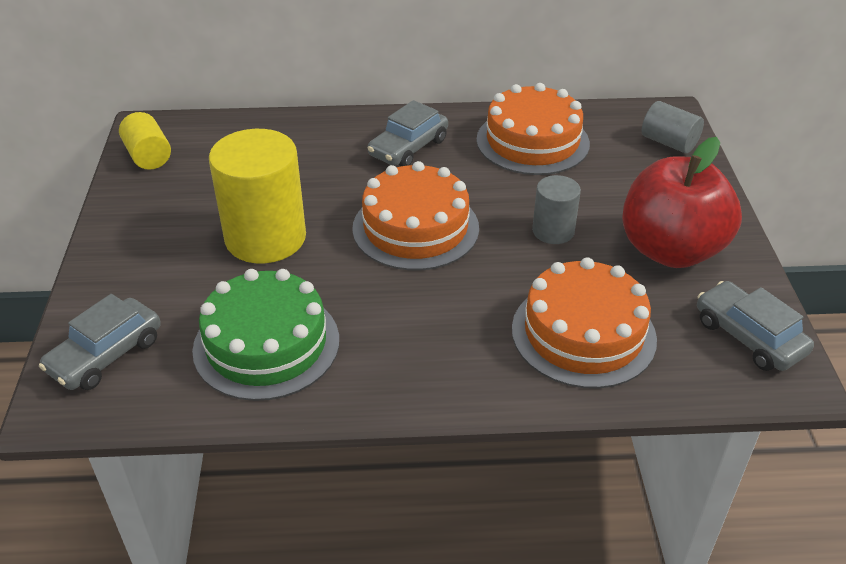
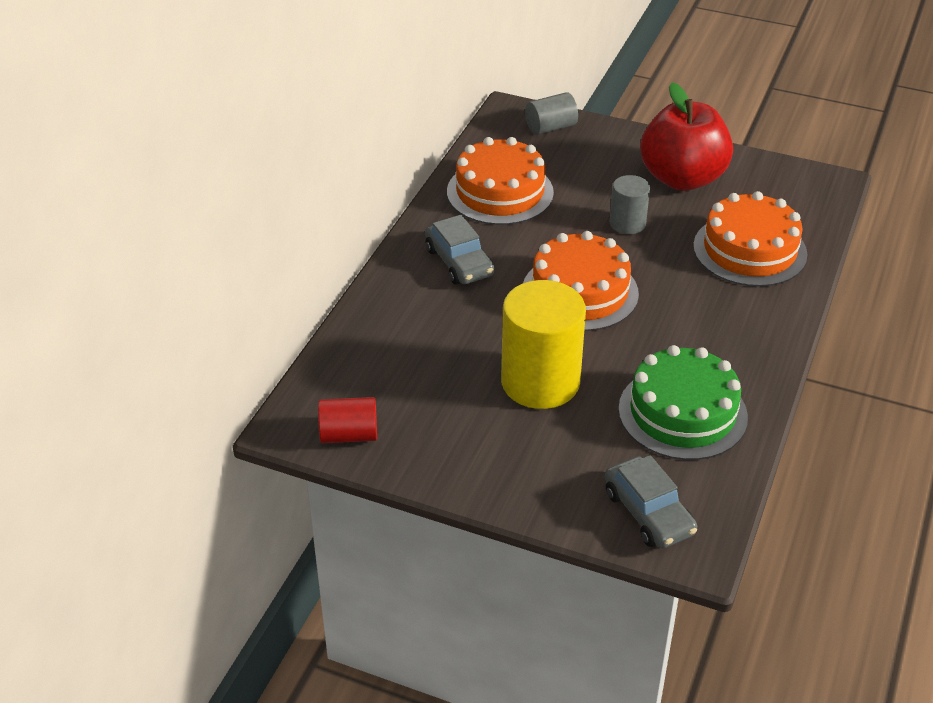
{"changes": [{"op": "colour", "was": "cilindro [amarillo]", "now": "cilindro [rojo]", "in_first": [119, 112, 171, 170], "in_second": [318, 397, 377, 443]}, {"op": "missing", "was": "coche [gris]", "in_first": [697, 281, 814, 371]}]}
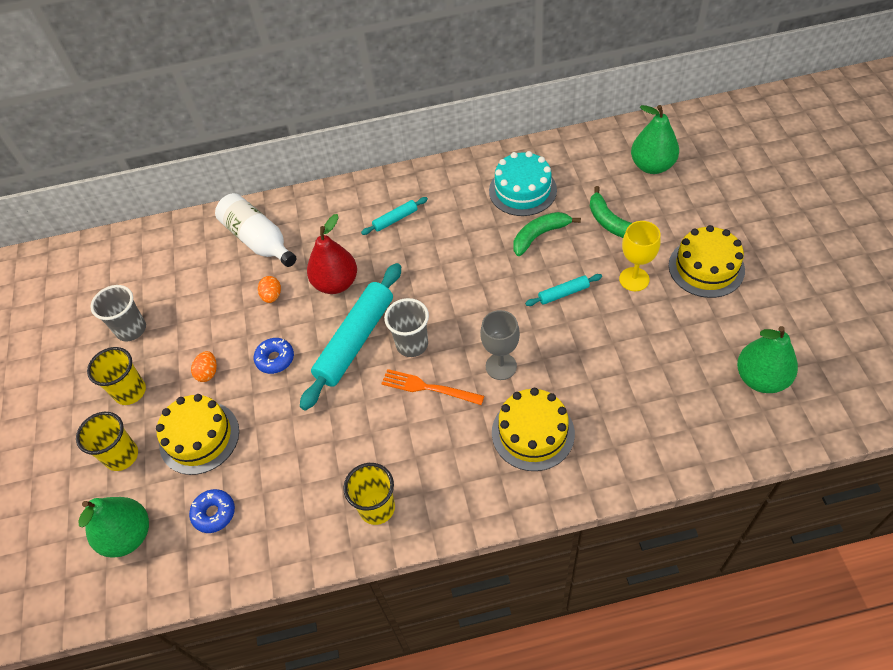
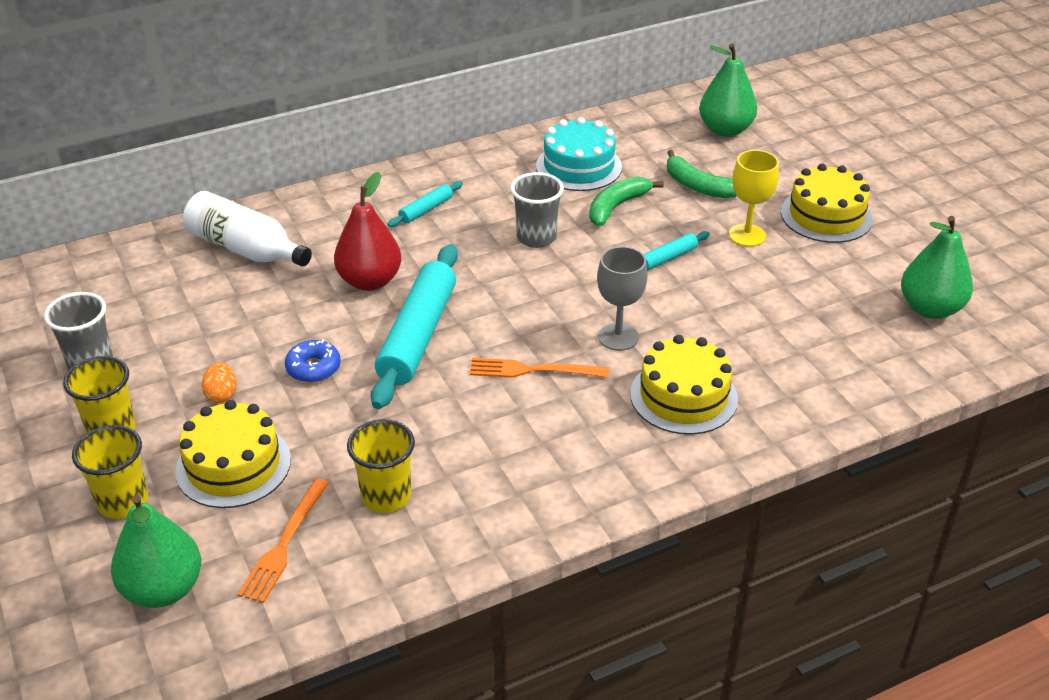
{"changes": [{"op": "exchanged", "was": "rosquilla [azul]", "now": "tenedor [naranja]", "in_first": [189, 489, 235, 533], "in_second": [238, 479, 329, 603]}, {"op": "relocated", "was": "vaso [amarillo]", "in_first": [343, 463, 395, 525], "in_second": [347, 419, 415, 513]}, {"op": "relocated", "was": "vaso [gris]", "in_first": [384, 298, 429, 357], "in_second": [510, 172, 564, 248]}, {"op": "missing", "was": "huevo [naranja]", "in_first": [258, 276, 281, 303]}]}
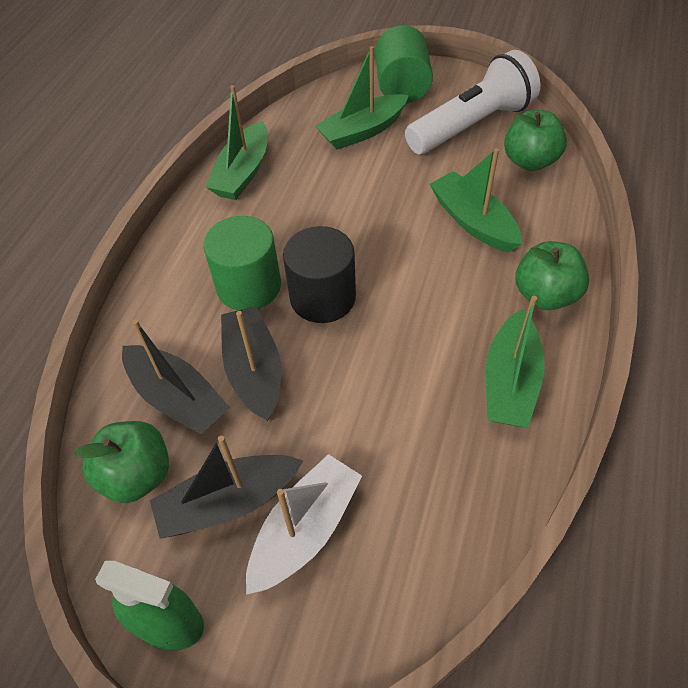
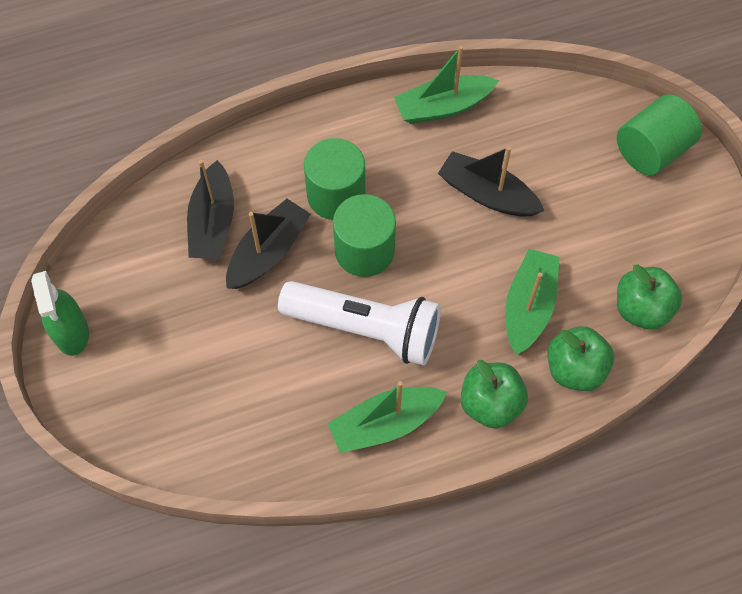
{"changes": [{"op": "relocated", "was": "lámpara de mano [blanco]", "in_first": [405, 50, 540, 154], "in_second": [278, 281, 441, 366]}, {"op": "colour", "was": "cilindro [negro]", "now": "cilindro [verde]", "in_first": [283, 226, 356, 323], "in_second": [333, 194, 396, 277]}, {"op": "relocated", "was": "barco [negro]", "in_first": [150, 436, 303, 539], "in_second": [438, 147, 544, 217]}, {"op": "relocated", "was": "manzana [verde]", "in_first": [74, 421, 169, 503], "in_second": [547, 326, 614, 391]}, {"op": "missing", "was": "barco [blanco]", "in_first": [246, 454, 362, 595]}, {"op": "missing", "was": "barco [verde]", "in_first": [315, 46, 409, 150]}]}
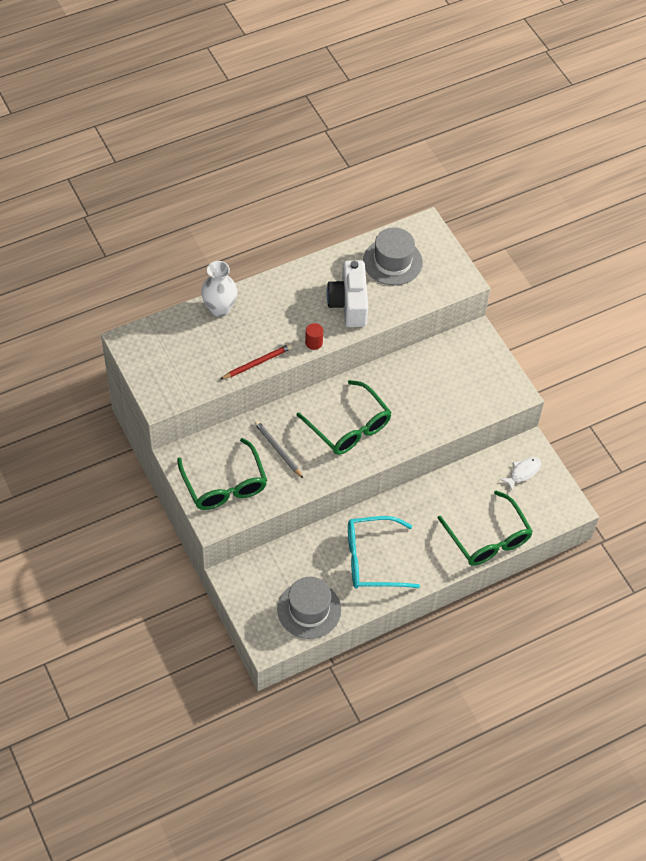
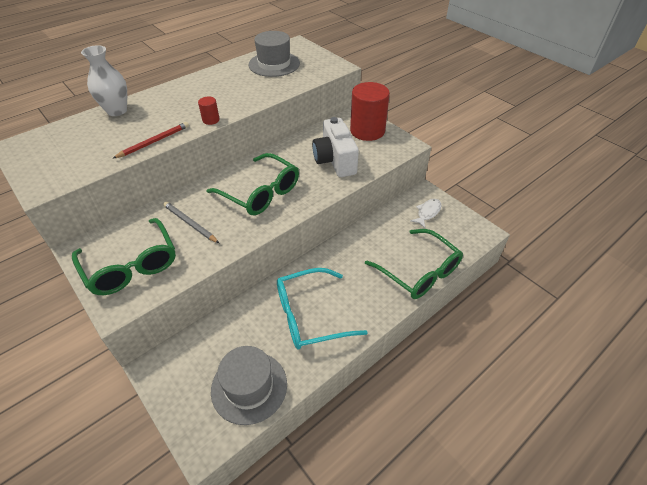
{"changes": [{"op": "relocated", "was": "cámara [blanco]", "in_first": [326, 260, 368, 327], "in_second": [312, 117, 359, 177]}, {"op": "appeared", "now": "cilindro [rojo]", "in_second": [350, 82, 390, 141]}]}
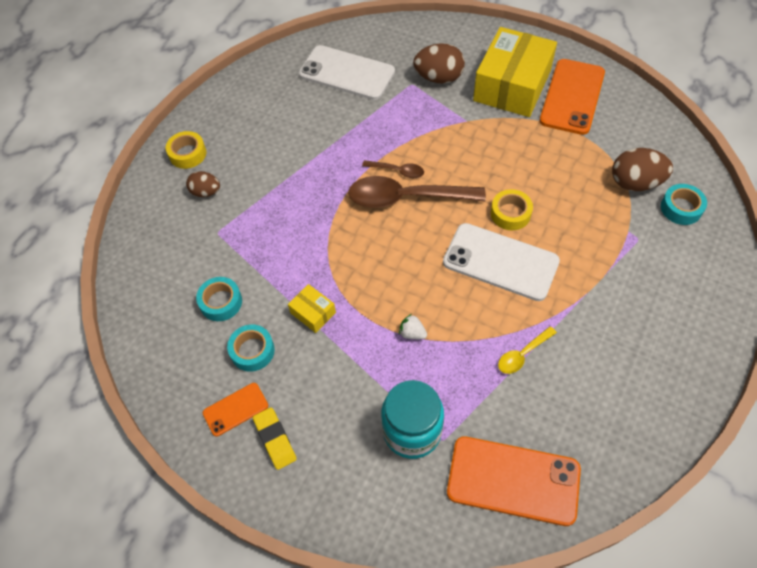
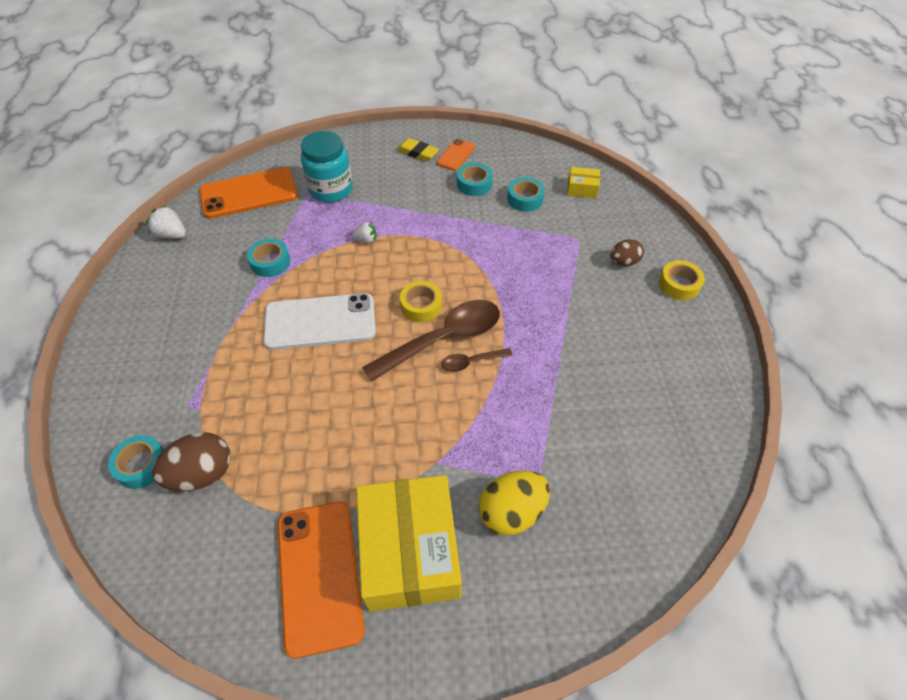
{"changes": [{"op": "appeared", "now": "fresa [blanco]", "in_second": [146, 205, 186, 239]}, {"op": "exchanged", "was": "cuchara [amarillo]", "now": "cinta adhesiva [turquesa]", "in_first": [498, 326, 557, 374], "in_second": [247, 239, 290, 277]}, {"op": "relocated", "was": "cinta adhesiva [amarillo]", "in_first": [491, 189, 533, 230], "in_second": [400, 281, 442, 322]}, {"op": "colour", "was": "huevo [marrón]", "now": "huevo [amarillo]", "in_first": [413, 43, 465, 84], "in_second": [478, 471, 550, 536]}, {"op": "relocated", "was": "caja [amarillo]", "in_first": [288, 284, 336, 333], "in_second": [567, 167, 600, 198]}, {"op": "missing", "was": "móvil [blanco]", "in_first": [299, 45, 395, 100]}]}
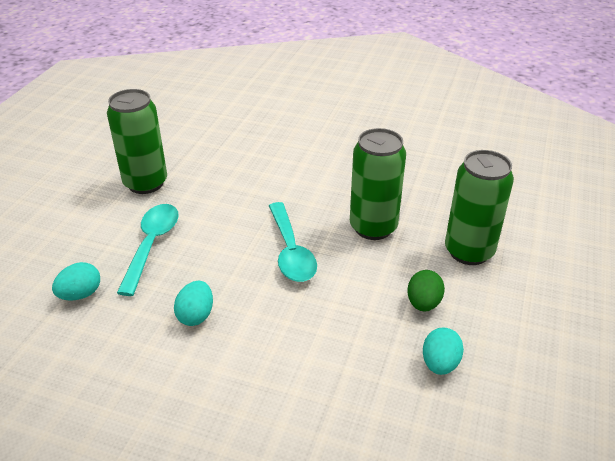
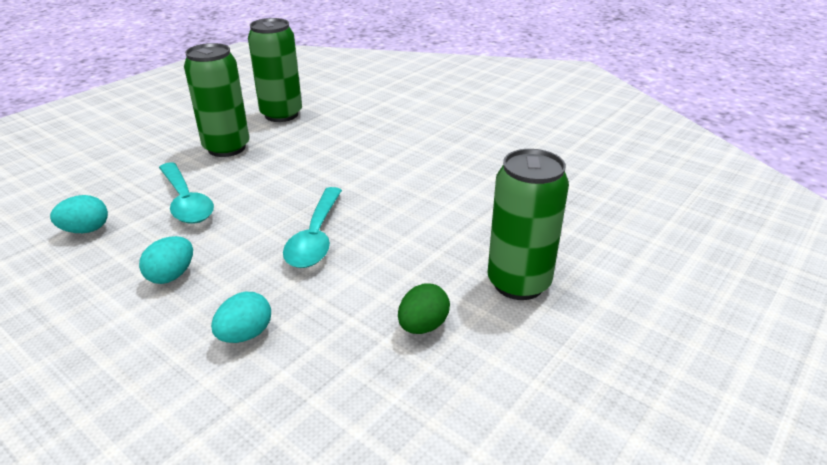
{"changes": [{"op": "spun", "was": "cuchara [turquesa]", "in_first": [117, 204, 179, 296], "in_second": [159, 162, 214, 224], "clockwise": 120}, {"op": "relocated", "was": "huevo [turquesa]", "in_first": [423, 327, 464, 375], "in_second": [211, 292, 271, 343]}, {"op": "relocated", "was": "lata [verde]", "in_first": [350, 128, 406, 240], "in_second": [248, 18, 302, 122]}]}
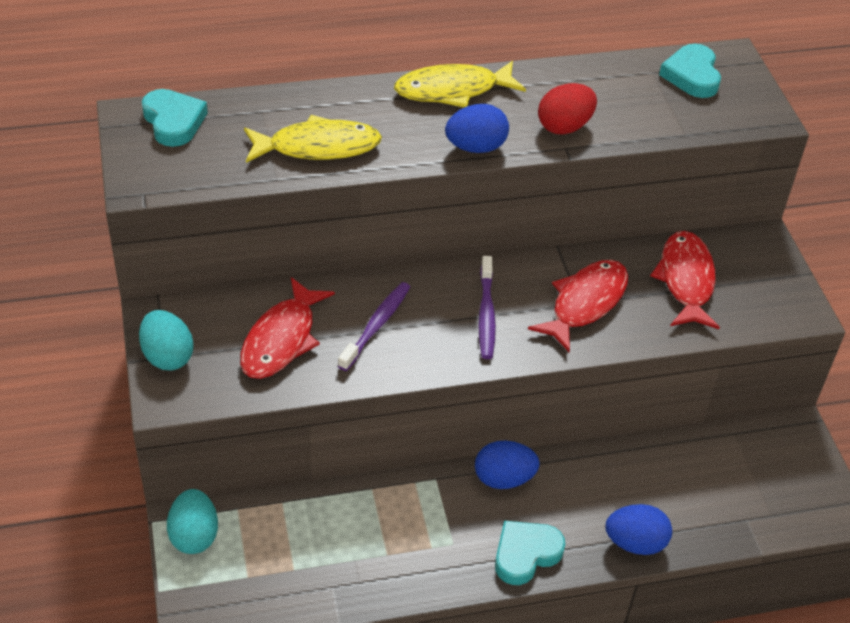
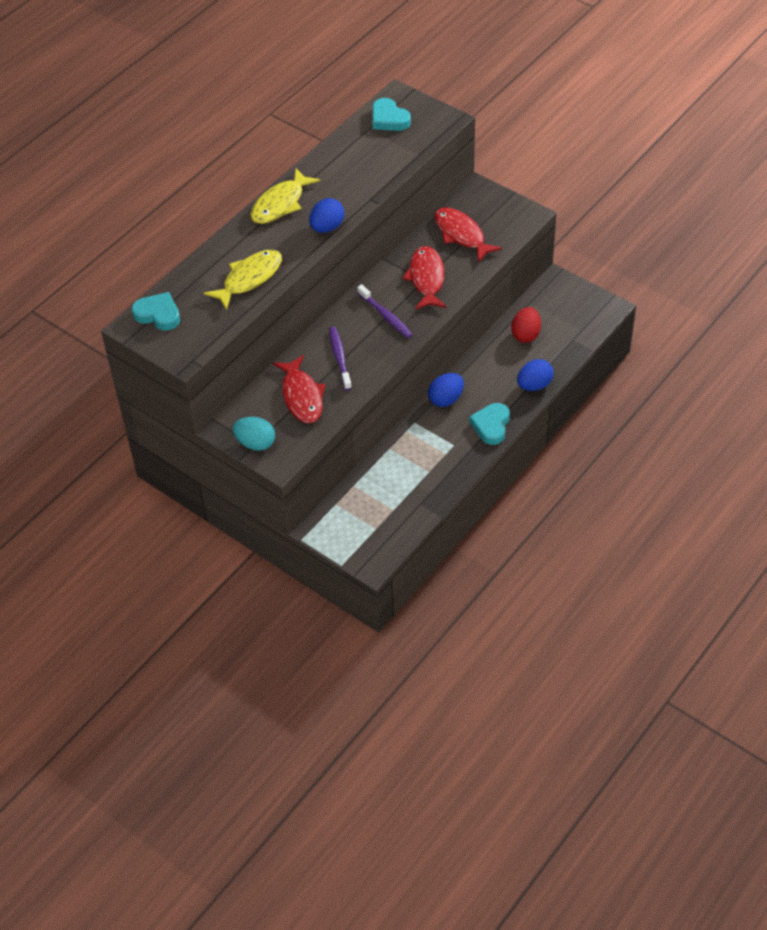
{"changes": [{"op": "relocated", "was": "huevo [rojo]", "in_first": [538, 83, 597, 135], "in_second": [511, 307, 541, 343]}, {"op": "missing", "was": "huevo [turquesa]", "in_first": [167, 489, 218, 554]}]}
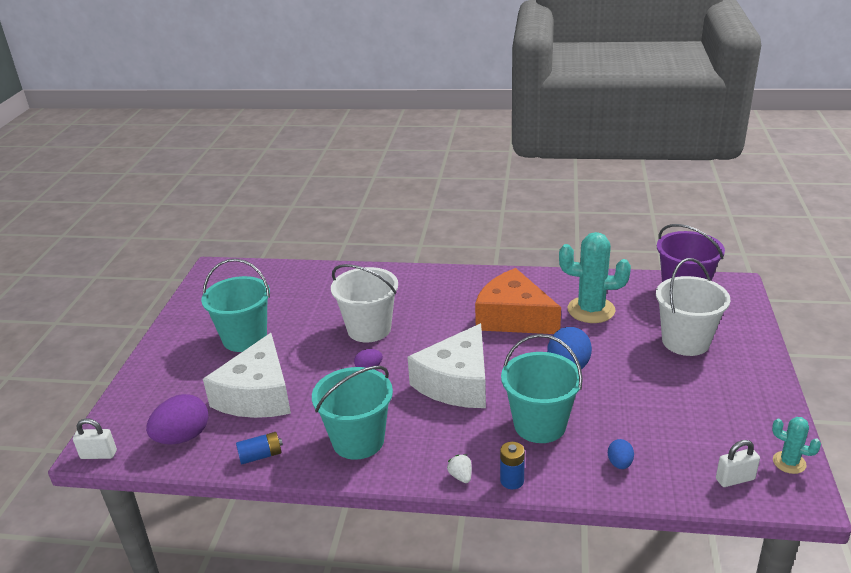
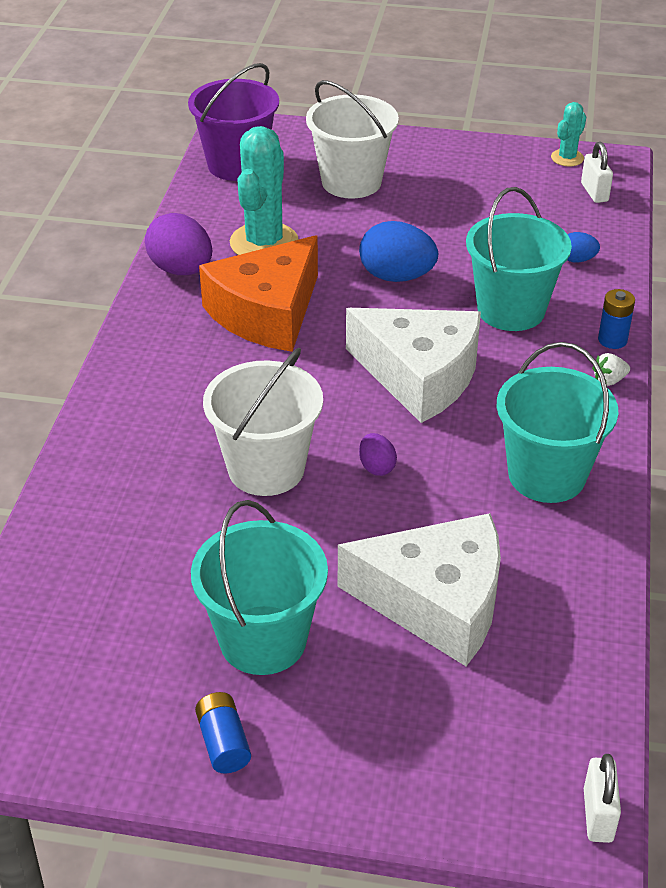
{"changes": [{"op": "relocated", "was": "huevo [morado]", "in_first": [146, 394, 208, 444], "in_second": [145, 213, 212, 275]}, {"op": "relocated", "was": "pila [azul]", "in_first": [236, 432, 283, 464], "in_second": [195, 692, 251, 774]}]}
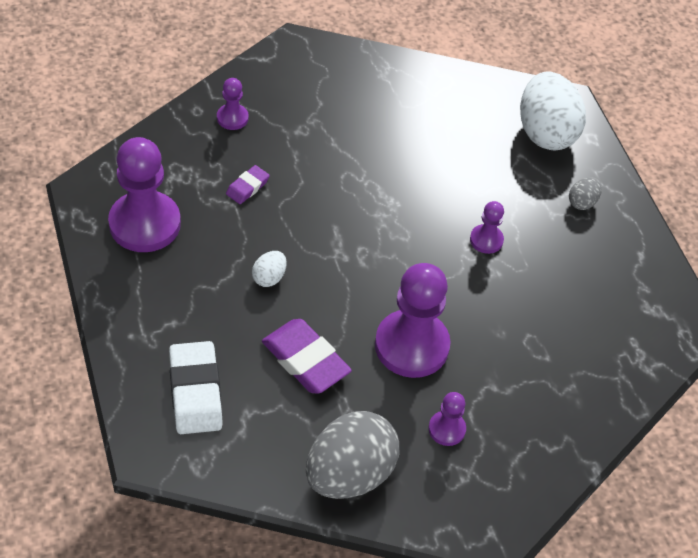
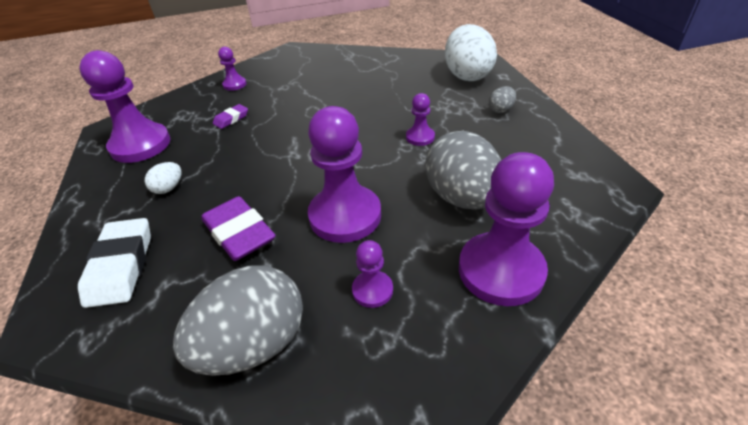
{"changes": [{"op": "relocated", "was": "huevo [blanco]", "in_first": [252, 251, 287, 287], "in_second": [145, 162, 182, 194]}, {"op": "appeared", "now": "huevo [gris]", "in_second": [425, 131, 501, 210]}, {"op": "appeared", "now": "peón [morado]", "in_second": [459, 152, 554, 306]}]}
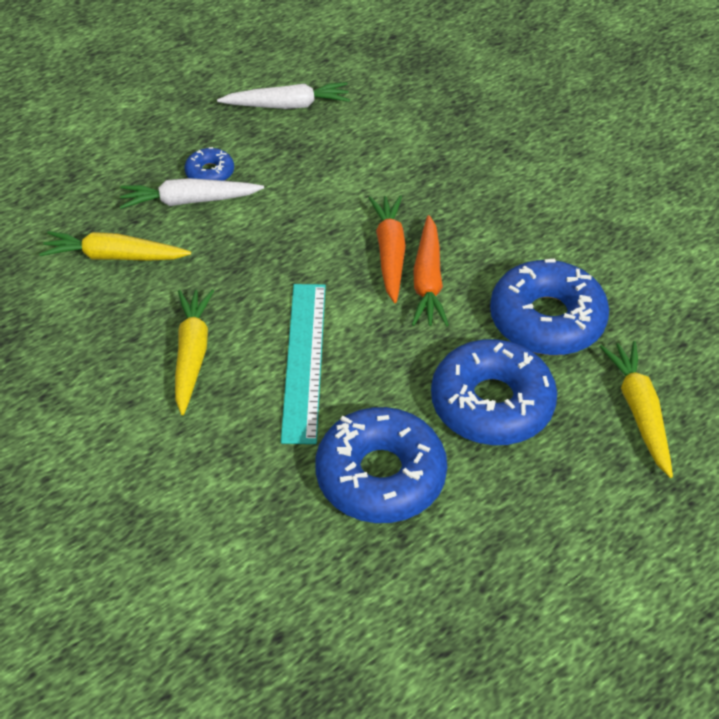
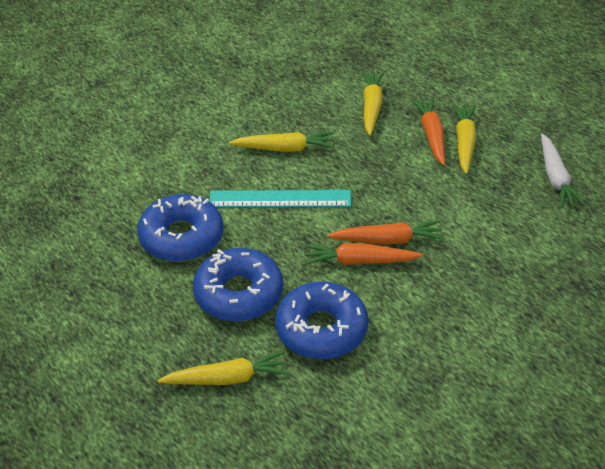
{"changes": [{"op": "colour", "was": "zanahoria [blanco]", "now": "zanahoria [naranja]", "in_first": [120, 178, 264, 209], "in_second": [411, 97, 445, 166]}, {"op": "exchanged", "was": "rosquilla [azul]", "now": "zanahoria [amarillo]", "in_first": [184, 147, 234, 181], "in_second": [452, 104, 476, 174]}]}
